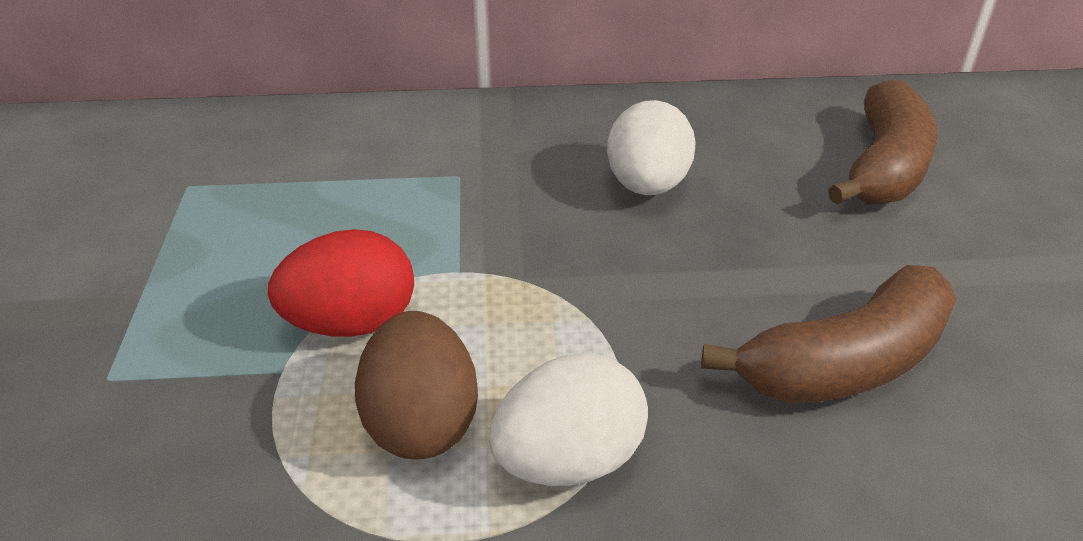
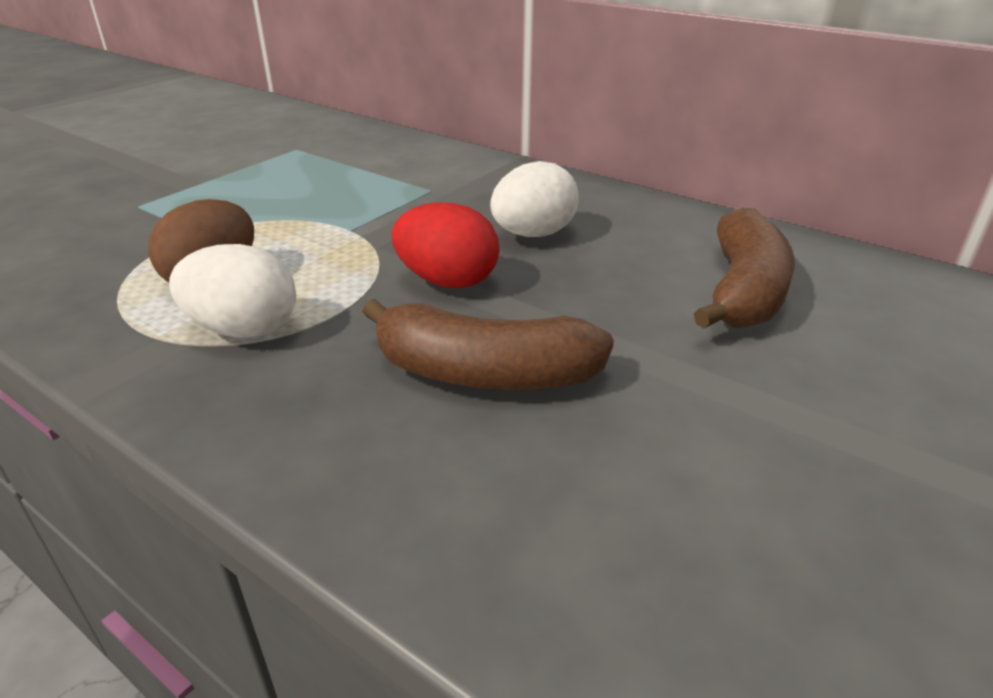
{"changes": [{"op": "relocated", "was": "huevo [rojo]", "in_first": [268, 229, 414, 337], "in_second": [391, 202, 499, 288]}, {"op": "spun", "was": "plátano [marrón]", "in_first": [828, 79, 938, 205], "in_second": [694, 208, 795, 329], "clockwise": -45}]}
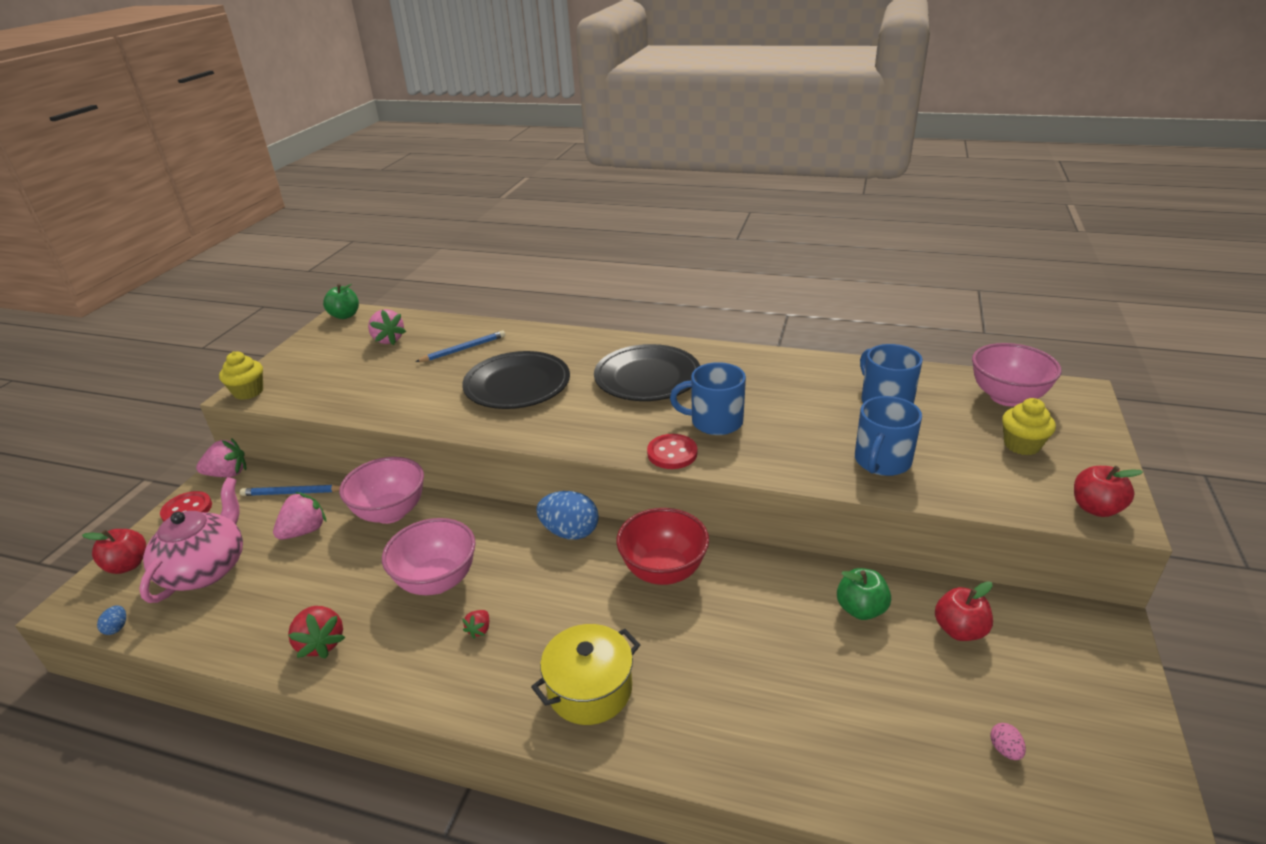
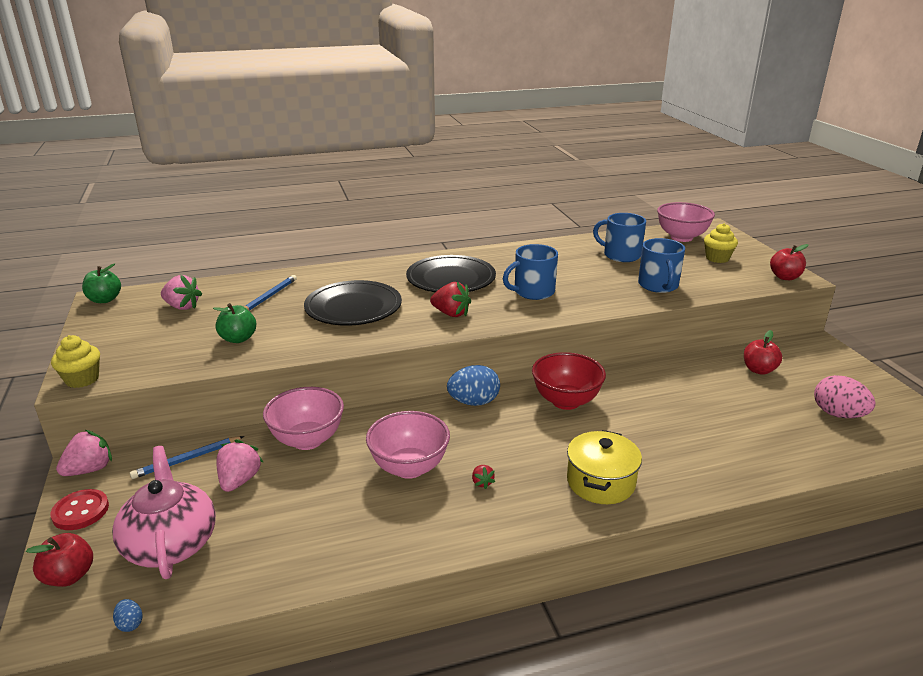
{"changes": [{"op": "relocated", "was": "manzana [verde]", "in_first": [837, 568, 891, 620], "in_second": [213, 303, 256, 343]}, {"op": "relocated", "was": "fresa [rojo]", "in_first": [288, 606, 345, 659], "in_second": [430, 282, 471, 317]}, {"op": "size", "was": "huevo [rosa]", "in_first": [990, 723, 1026, 760], "in_second": [814, 375, 876, 418], "ratio": 2.25}, {"op": "missing", "was": "botón [rojo]", "in_first": [647, 434, 697, 469]}]}
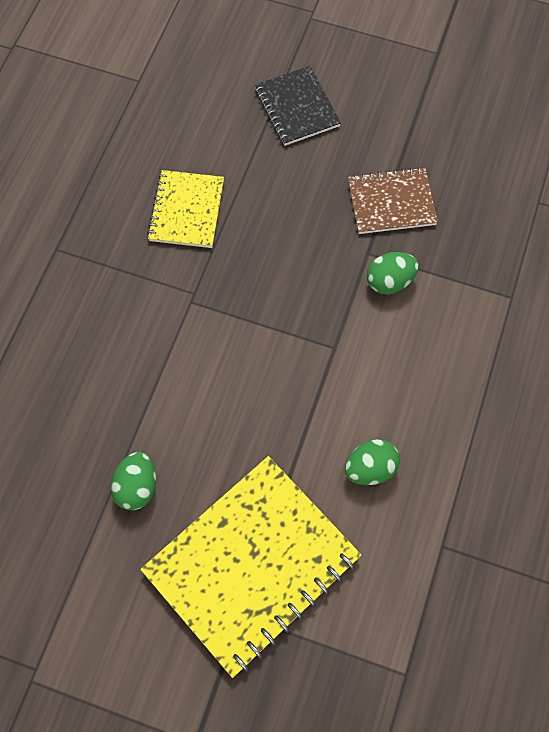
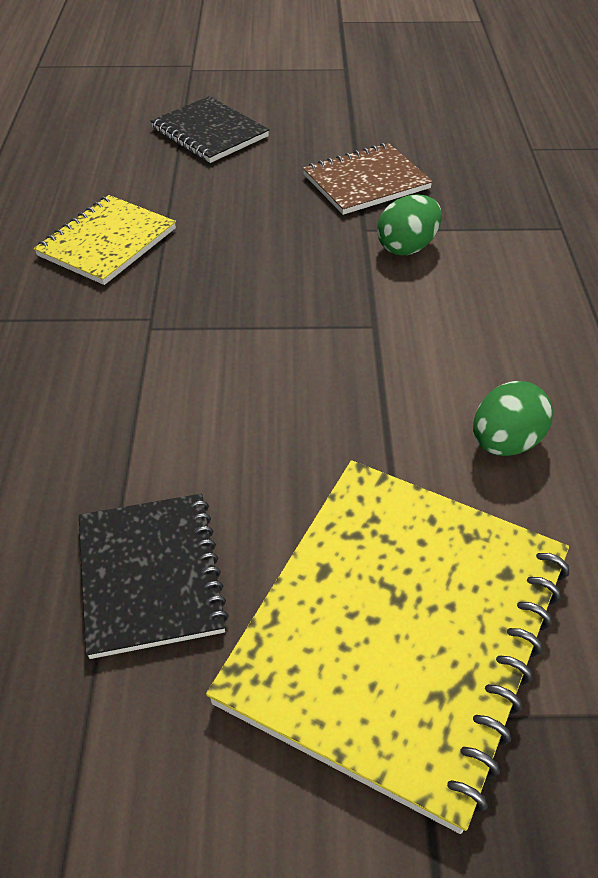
{"changes": [{"op": "spun", "was": "cuaderno [amarillo]", "in_first": [147, 170, 224, 248], "in_second": [34, 195, 176, 285], "clockwise": 45}, {"op": "exchanged", "was": "huevo [verde]", "now": "cuaderno [negro]", "in_first": [111, 452, 156, 510], "in_second": [79, 494, 229, 659]}]}
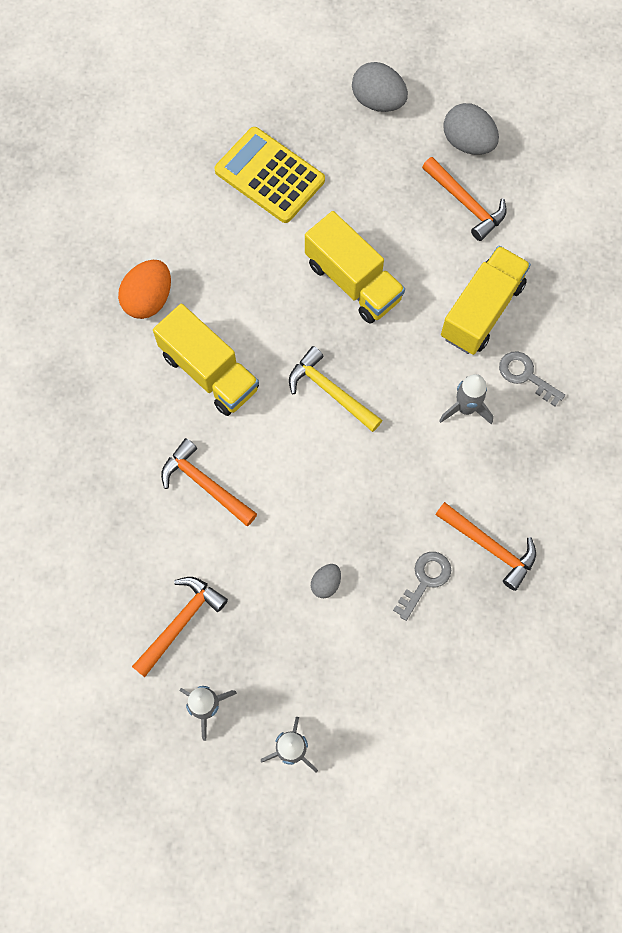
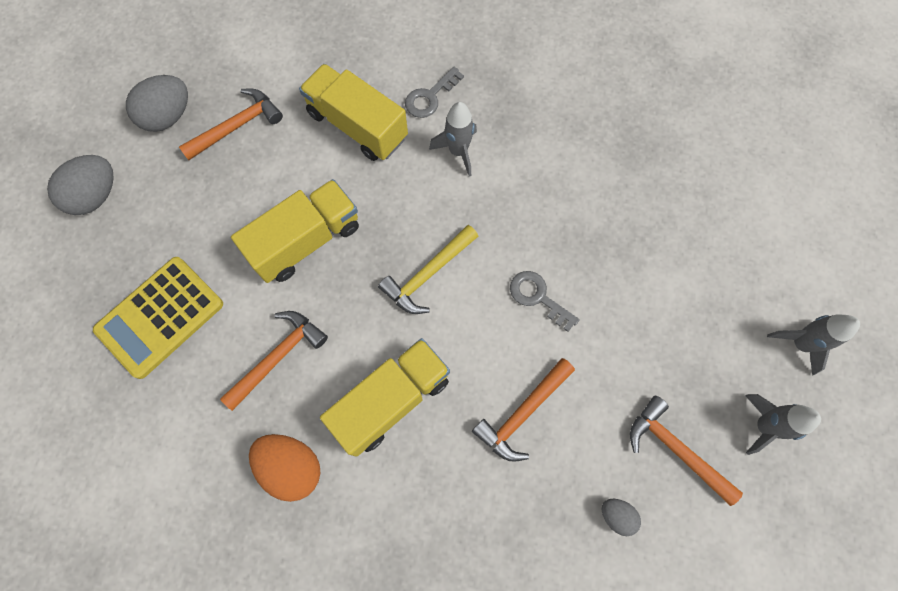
{"changes": [{"op": "relocated", "was": "martillo [naranja]", "in_first": [435, 502, 536, 591], "in_second": [220, 311, 328, 411]}, {"op": "relocated", "was": "llave [gris]", "in_first": [393, 552, 451, 621], "in_second": [510, 271, 580, 332]}, {"op": "relocated", "was": "huevo [gris]", "in_first": [311, 564, 341, 598], "in_second": [602, 499, 641, 536]}]}
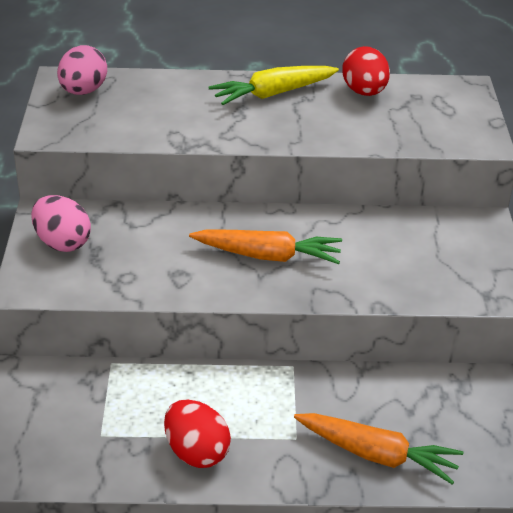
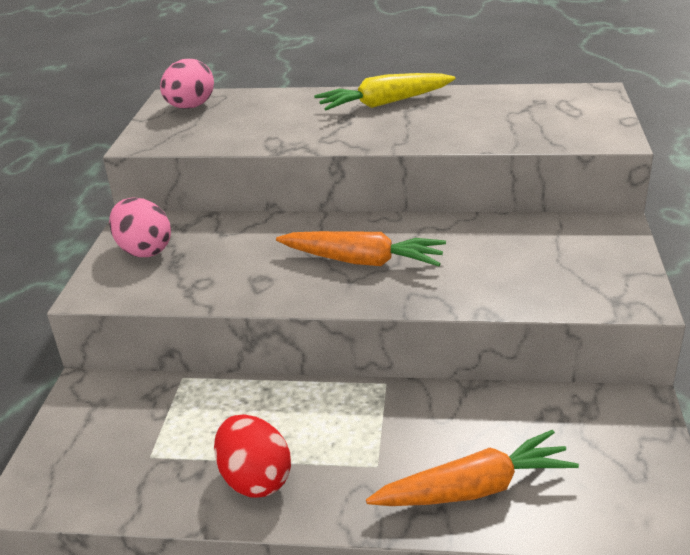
{"changes": [{"op": "spun", "was": "zanahoria [naranja]", "in_first": [294, 413, 463, 485], "in_second": [366, 430, 579, 506], "clockwise": -45}, {"op": "missing", "was": "huevo [rojo]", "in_first": [342, 46, 390, 96]}]}
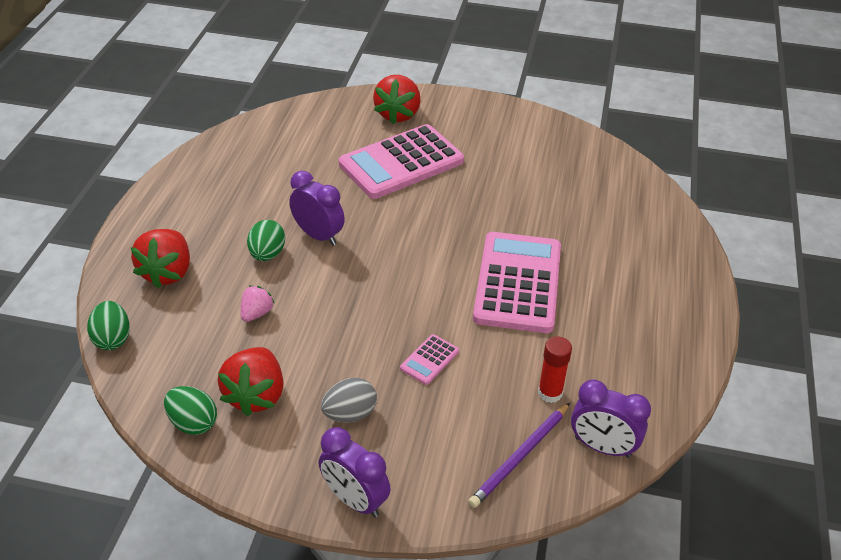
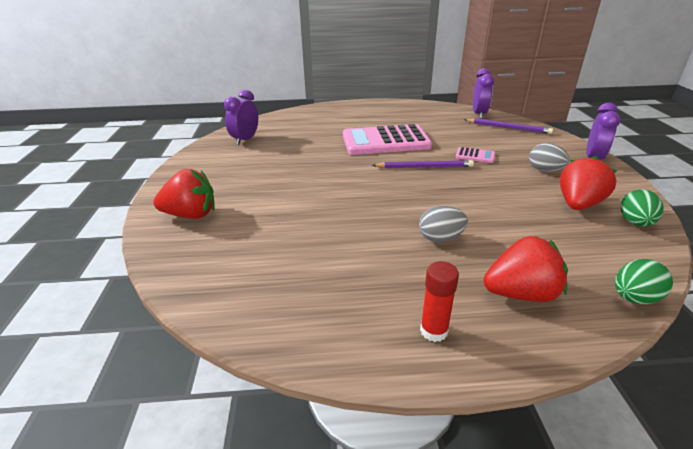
{"changes": [{"op": "relocated", "was": "despertador [morado]", "in_first": [289, 171, 345, 246], "in_second": [224, 89, 258, 145]}, {"op": "appeared", "now": "lápiz [morado]", "in_second": [372, 160, 474, 168]}, {"op": "colour", "was": "huevo [verde]", "now": "huevo [gris]", "in_first": [247, 220, 285, 261], "in_second": [419, 206, 468, 242]}, {"op": "relocated", "was": "barra de pegamento [rojo]", "in_first": [538, 336, 572, 403], "in_second": [420, 261, 459, 342]}, {"op": "spun", "was": "fresa [rojo]", "in_first": [218, 347, 283, 416], "in_second": [560, 156, 617, 210], "clockwise": -45}, {"op": "missing", "was": "fresa [rosa]", "in_first": [240, 286, 275, 322]}, {"op": "missing", "was": "calculadora [rosa]", "in_first": [339, 124, 464, 199]}]}
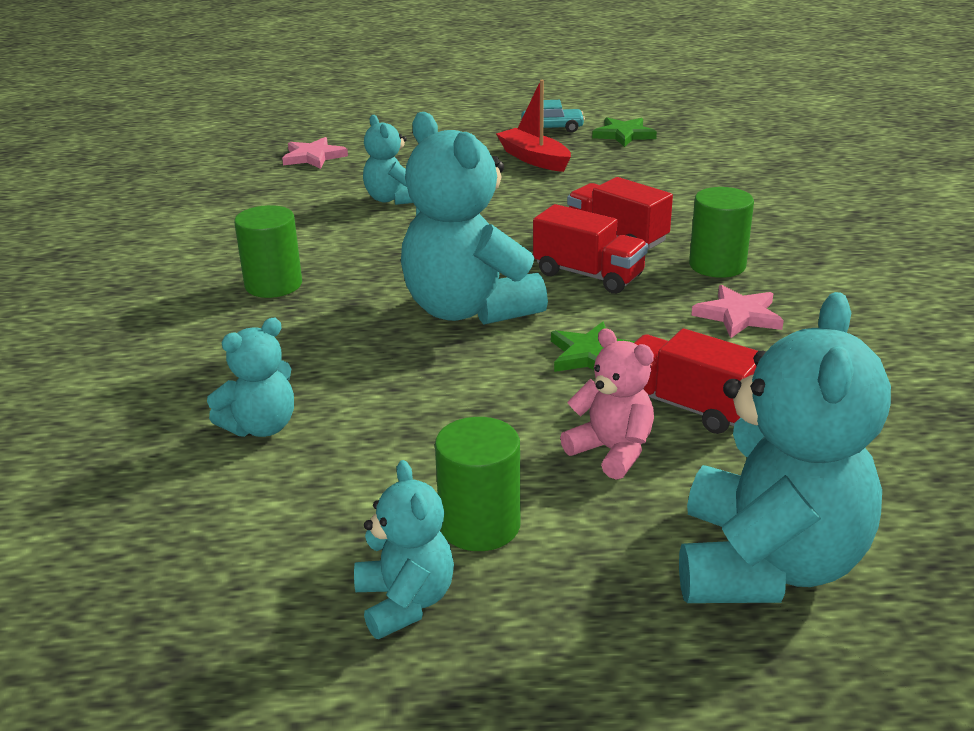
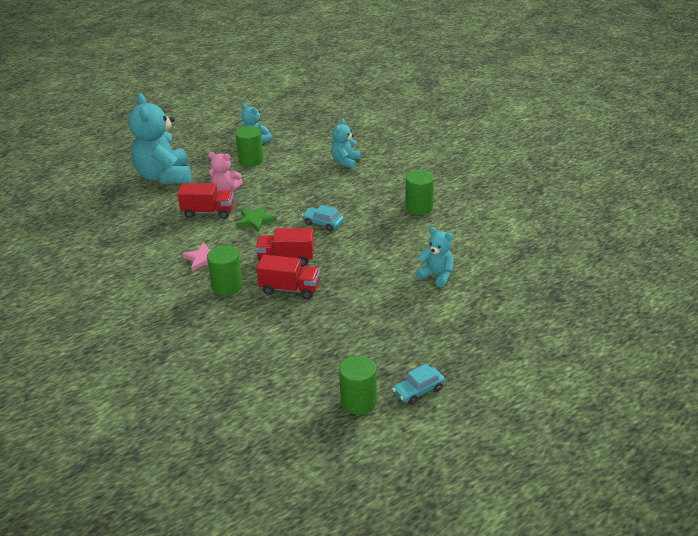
{"changes": [{"op": "exchanged", "was": "osito [turquesa]", "now": "coche [turquesa]", "in_first": [401, 112, 548, 325], "in_second": [302, 205, 344, 232]}, {"op": "exchanged", "was": "estrella [verde]", "now": "cilindro [verde]", "in_first": [592, 117, 657, 147], "in_second": [339, 355, 377, 415]}, {"op": "missing", "was": "estrella [rosa]", "in_first": [282, 137, 348, 169]}, {"op": "missing", "was": "barco [rojo]", "in_first": [496, 80, 571, 172]}]}
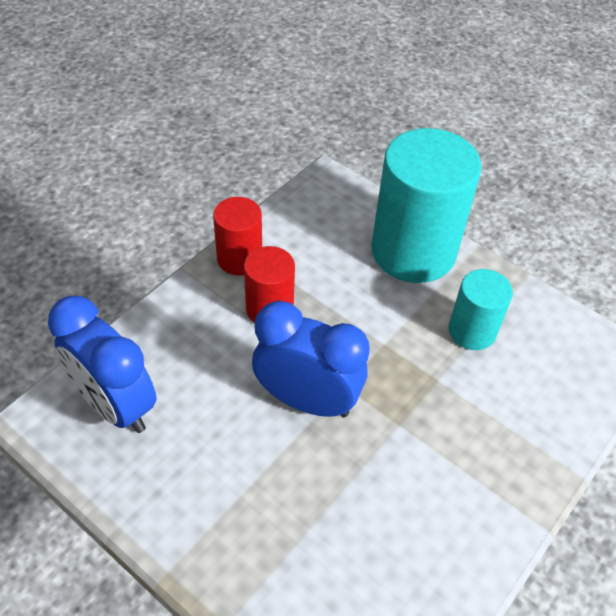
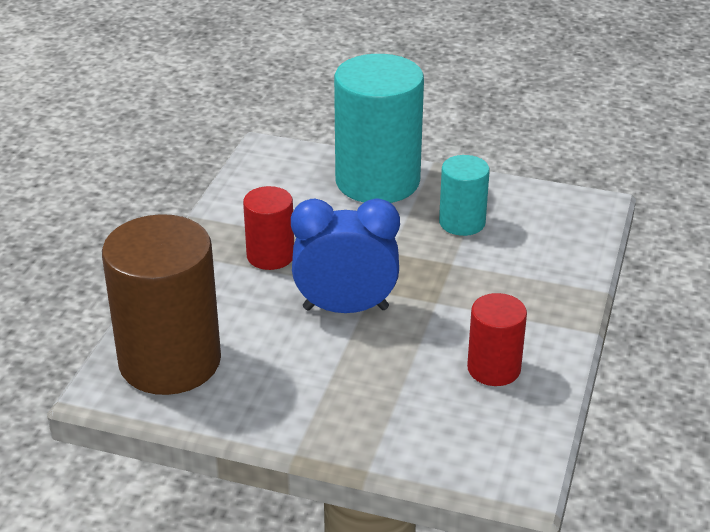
{"changes": [{"op": "exchanged", "was": "despertador [azul]", "now": "cilindro [marrón]", "in_first": [48, 296, 157, 433], "in_second": [102, 214, 221, 395]}, {"op": "relocated", "was": "cilindro [rojo]", "in_first": [213, 197, 262, 275], "in_second": [467, 293, 527, 386]}]}
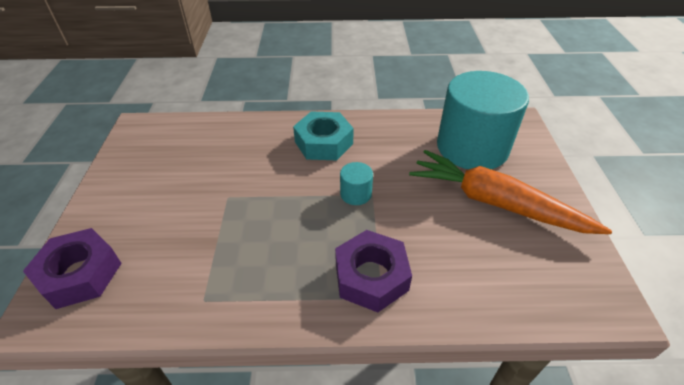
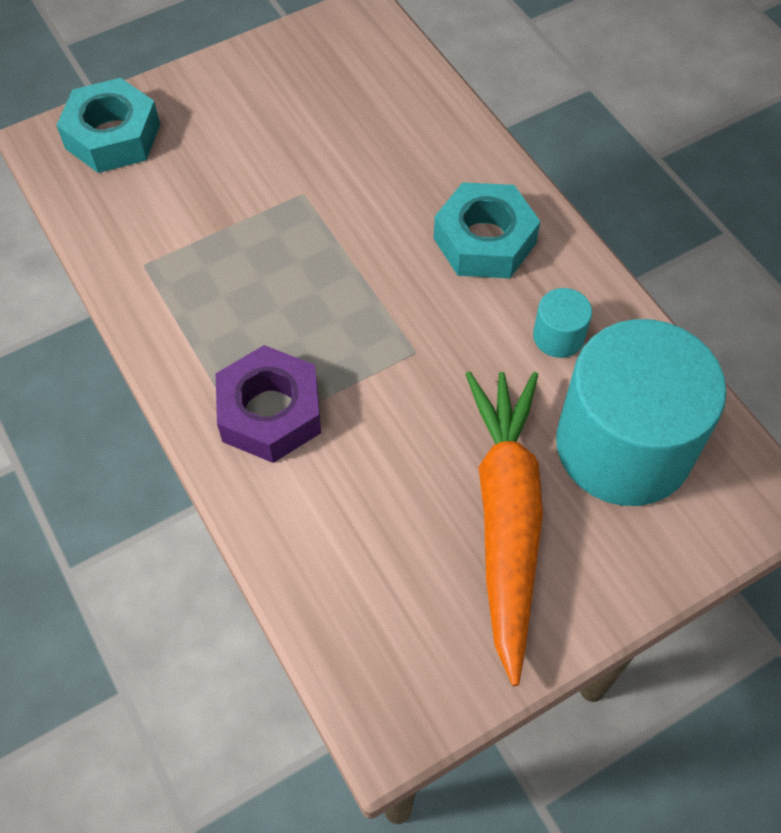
{"changes": [{"op": "colour", "was": "tuerca [morado]", "now": "tuerca [turquesa]", "in_first": [23, 228, 122, 309], "in_second": [56, 78, 160, 173]}, {"op": "relocated", "was": "cilindro [turquesa]", "in_first": [340, 162, 373, 205], "in_second": [533, 288, 592, 358]}]}
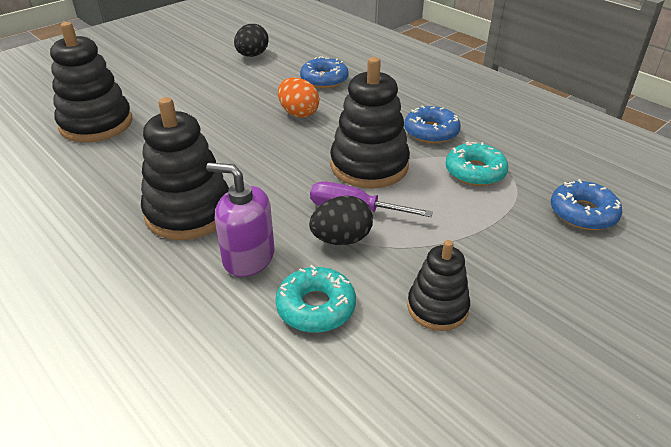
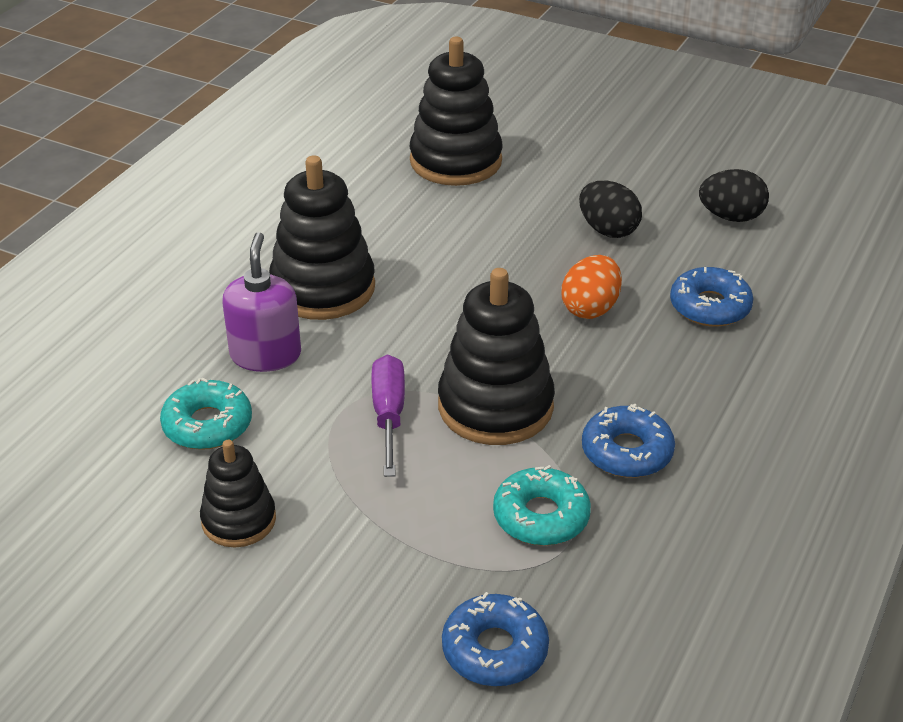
{"changes": [{"op": "relocated", "was": "huevo [negro]", "in_first": [309, 196, 373, 245], "in_second": [579, 181, 642, 238]}]}
